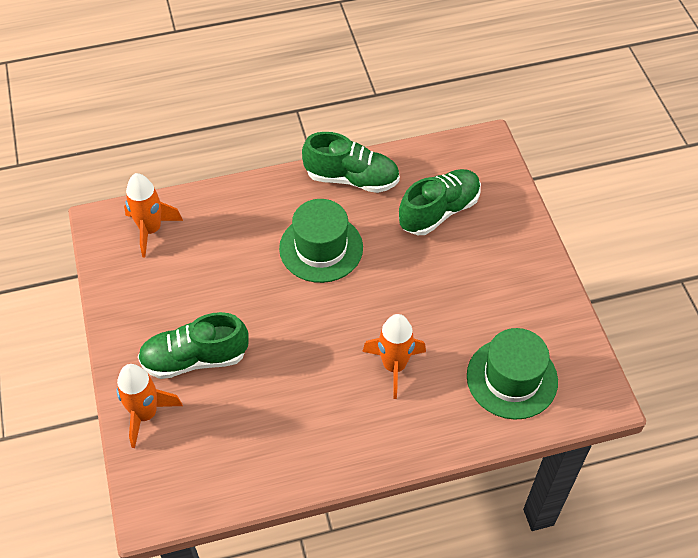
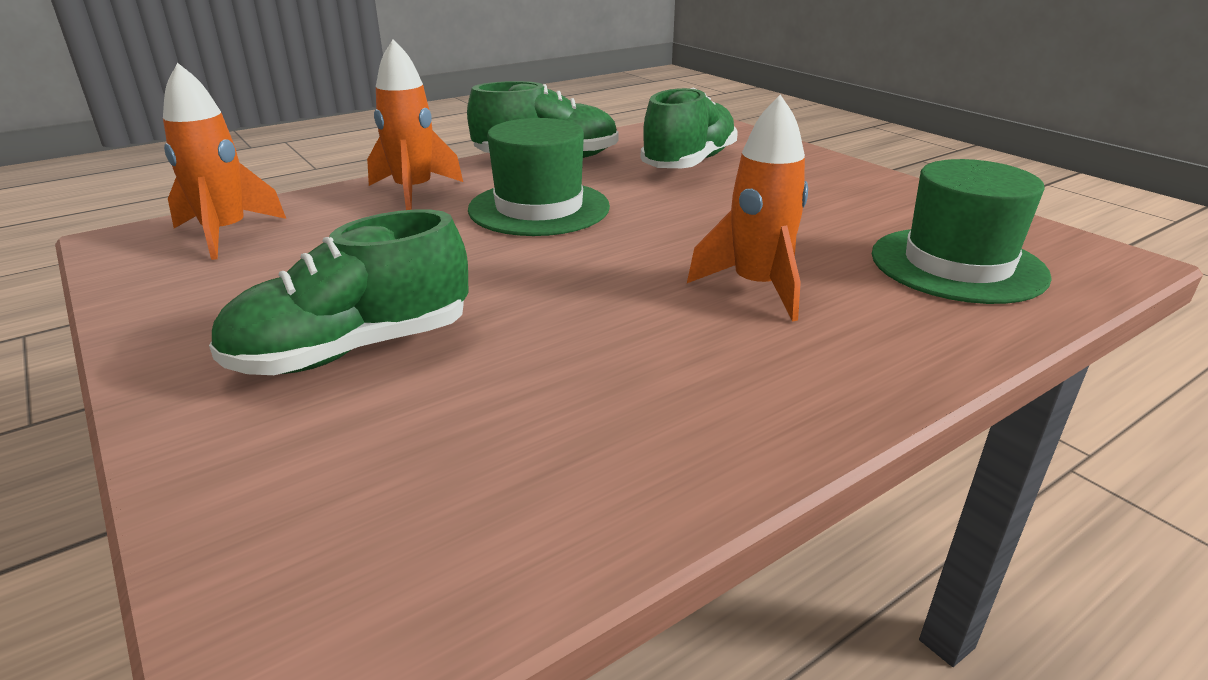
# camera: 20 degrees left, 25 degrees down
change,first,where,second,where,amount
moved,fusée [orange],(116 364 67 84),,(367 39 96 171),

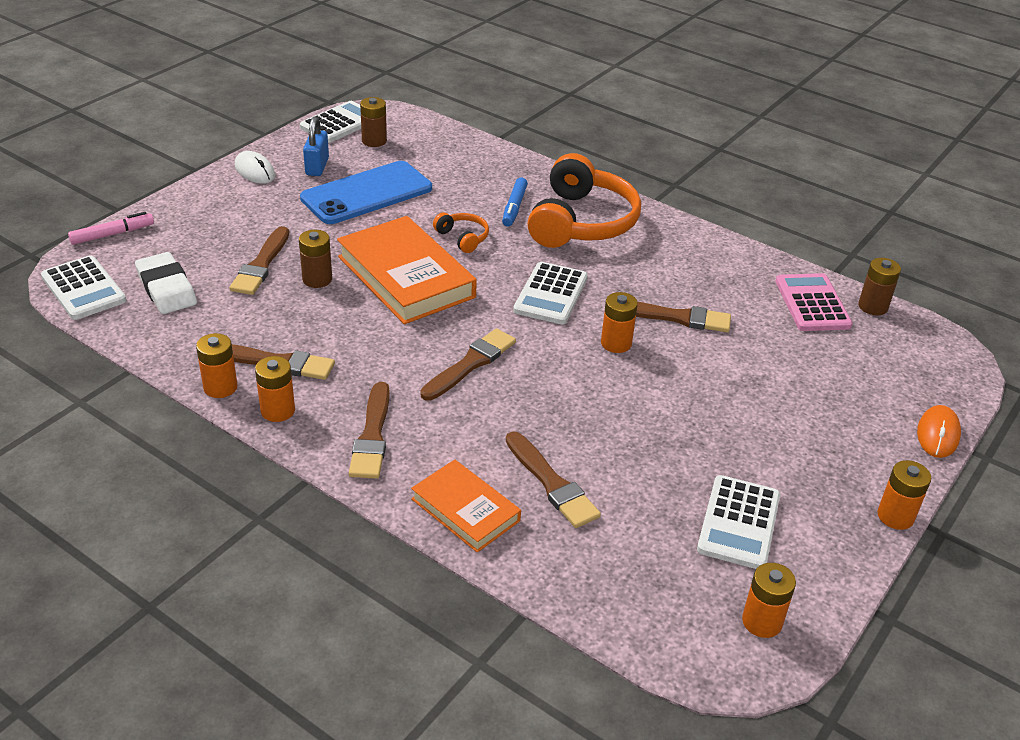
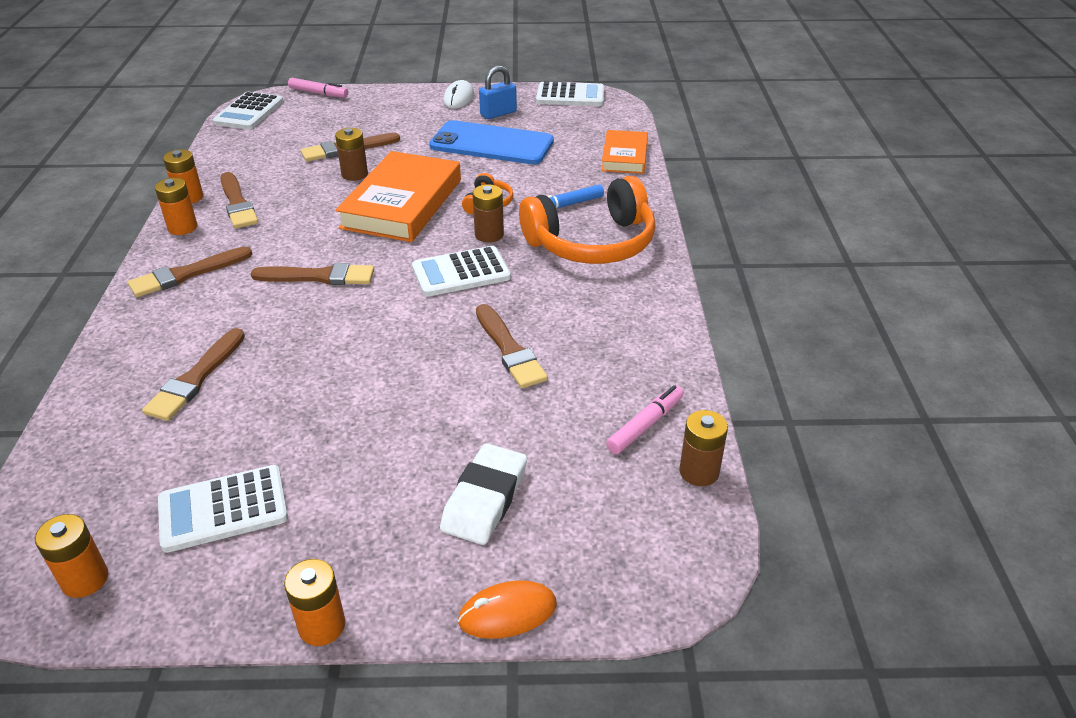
# camera: 55 degrees right, 0 degrees up
change,first,where,second,where,amount
moved,pile [marron],(360 97 27 50),,(472 184 32 58),
moved,gomme [blanc],(135 252 62 62),,(440 443 87 102),
replaced,calculatrice [rose],(775 273 77 58),feutre [rose],(606 385 78 69),
removed,pile [orange],(601 292 37 61),,,
moved,livre [orange],(411 459 110 93),,(601 130 47 44),

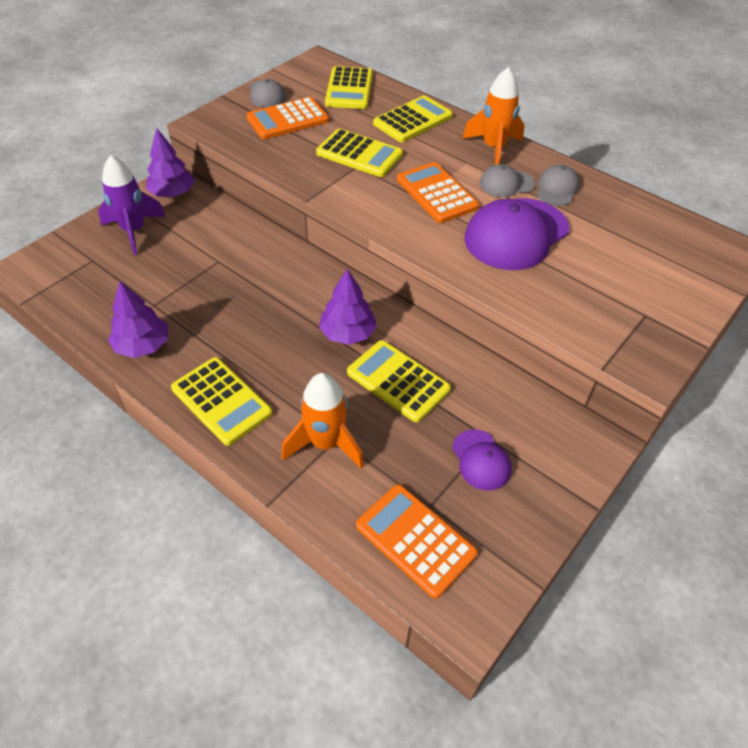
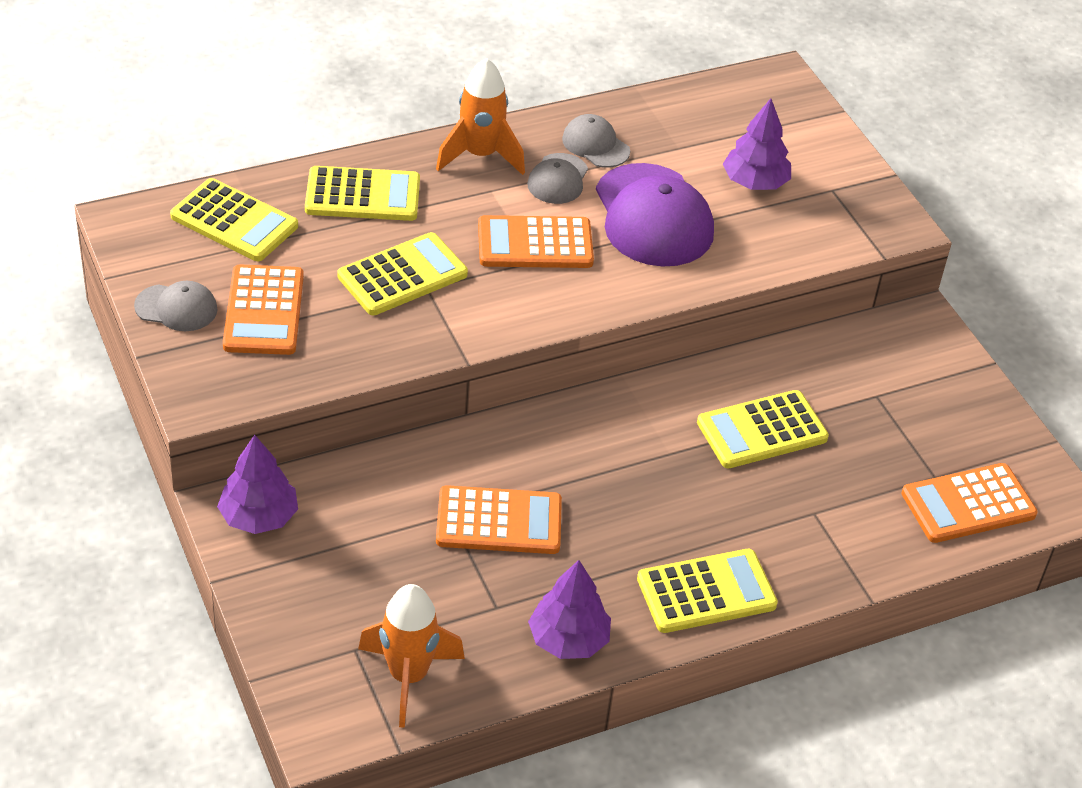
# camera: 65 degrees left, 5 degrees down
change,first,where,second,where,amount
turned,calculatrice [jaune],(373 96 80 46),,(305 166 115 55),105 degrees clockwise
removed,fusée [violet],(98 155 68 100),,,
moved,arbre [violet],(319 269 58 76),,(723 98 68 92),
moved,fusée [orange],(281 373 83 96),,(358 584 107 144),
removed,casquette [violet],(452 429 60 62),,,
added,,,calculatrice [orange],(436 485 126 69),

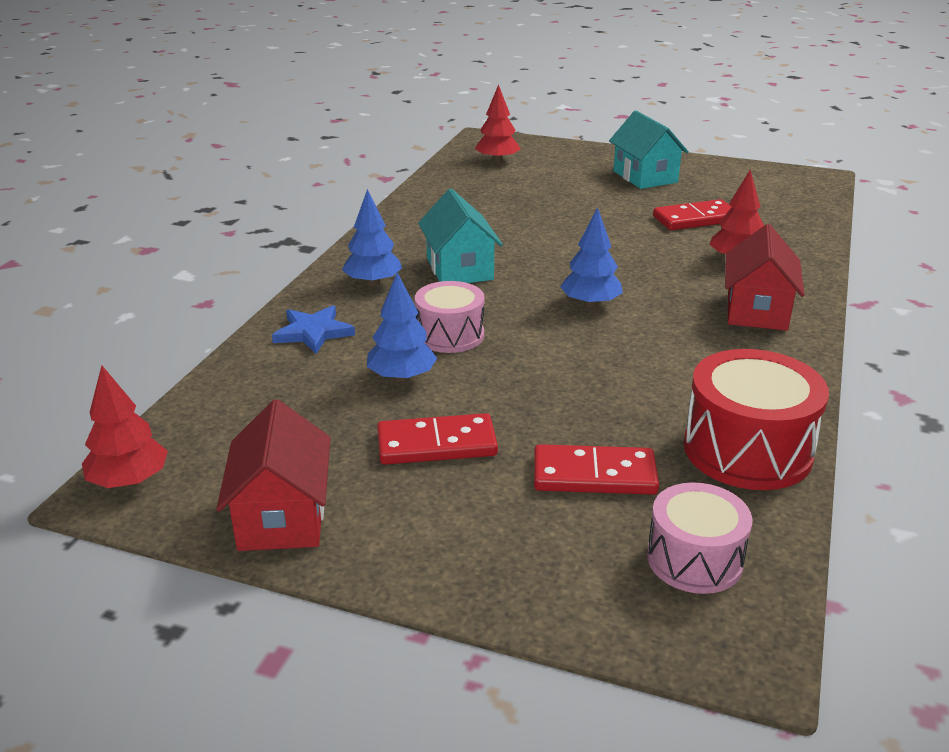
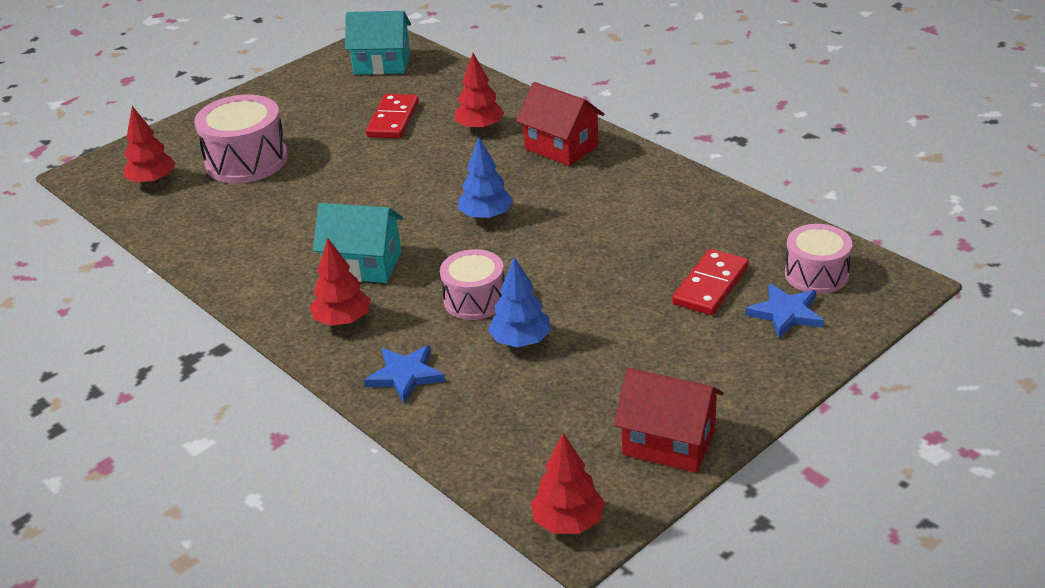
# camera: 60 degrees left, 5 degrees up
change,first,where,second,where,amount
moved,maison [turquoise],(609 111 80 78),,(345 11 66 64),
recoloured,arbre [bleu],(342 189 60 97),arbre [rouge],(310 238 61 88),
removed,tambour [rouge],(684 349 145 141),,,
removed,domino [rouge],(377 413 121 52),,,
added,,,tambour [rose],(194 95 94 88),
added,,,étoile [bleu],(745 284 79 54),

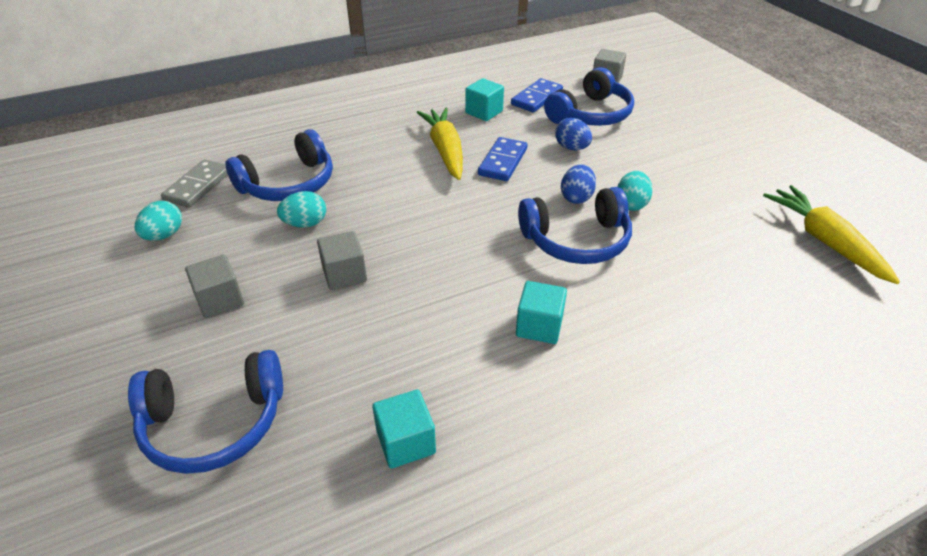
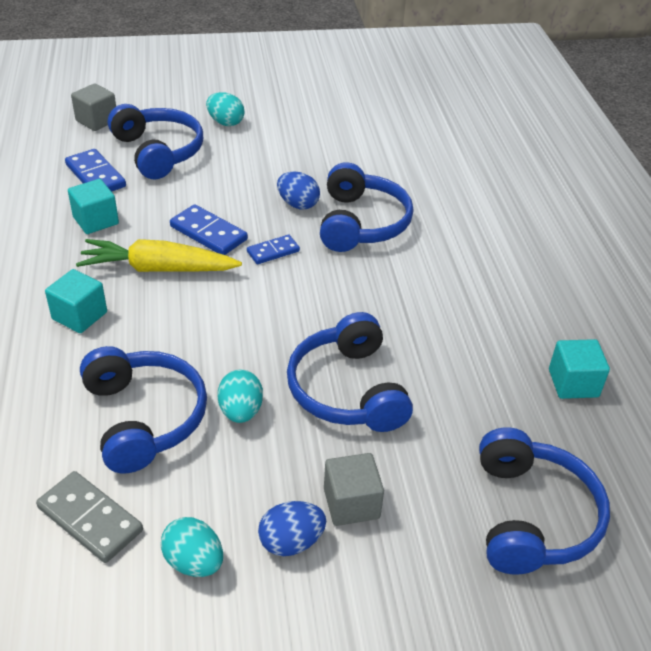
# camera: 75 degrees left, 0 degrees up
change,first,where,second,where,amount
moved,œuf [bleu],(555 118 37 32),,(258 501 68 55),
moved,œuf [turquoise],(618 171 35 40),,(206 92 39 34),
removed,carotte [jaune],(763 185 137 99),,,
replaced,cube [gris],(317 231 50 59),casque audio [bleu],(287 312 126 120),
moved,cube [turquoise],(516 281 51 63),,(45 269 62 64),
added,,,domino [bleu],(247 235 53 29),

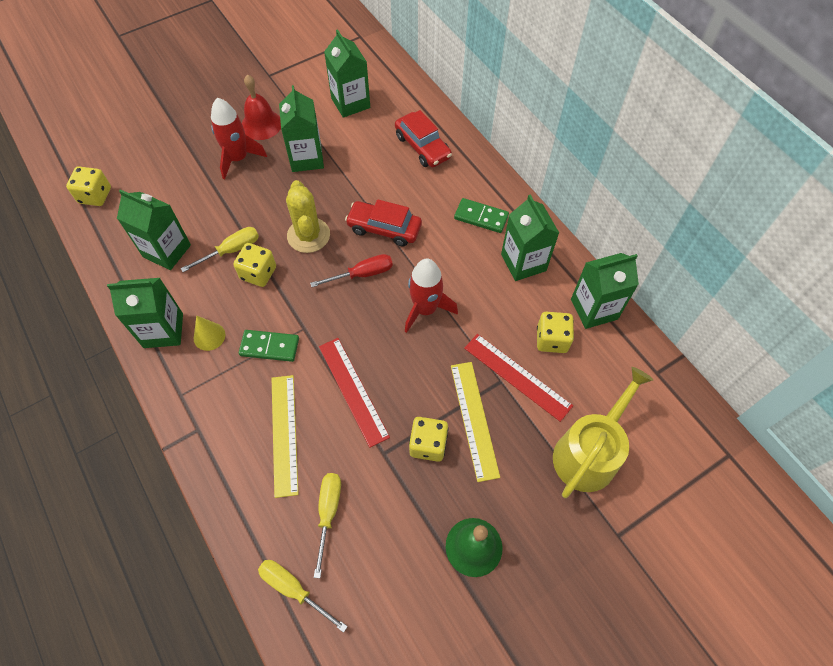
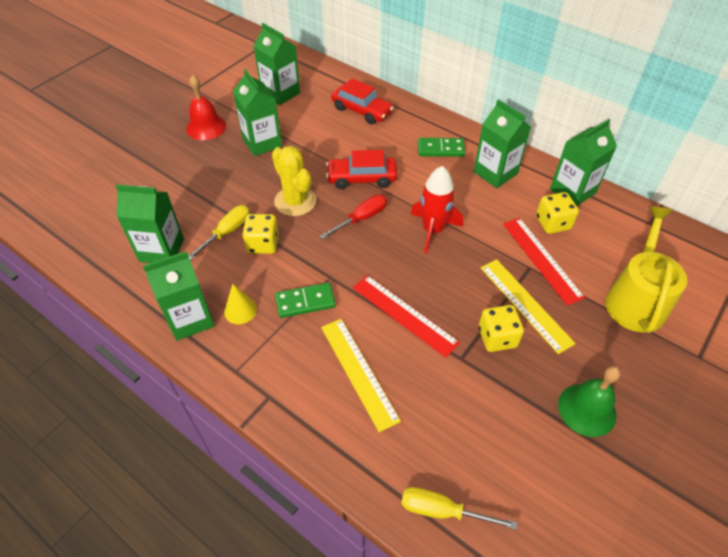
# camera: 20 degrees left, 10 degrees down
change,first,where,second,where,amount
removed,fusée [rouge],(211 98 56 81),,,
removed,dé [jaune],(66 166 45 40),,,
turned,règle [rouge],(464 334 109 88),,(503 218 82 87),45 degrees clockwise
removed,tournevis [jaune],(314 473 27 105),,,

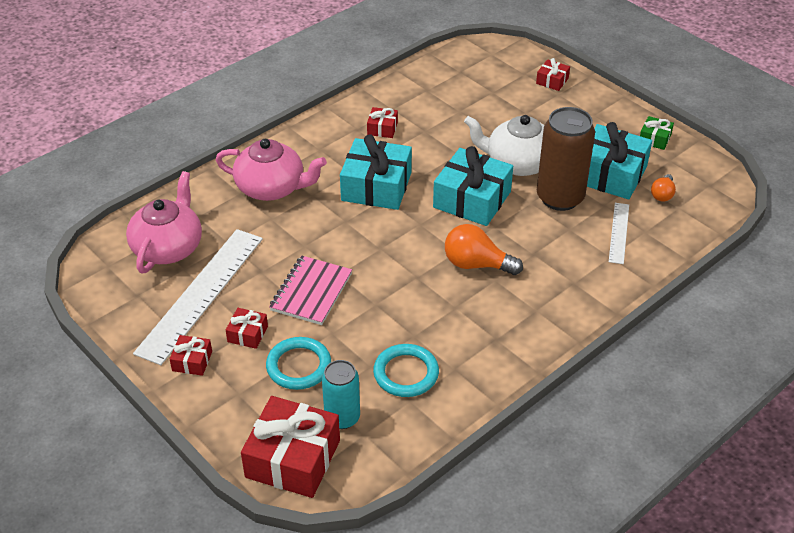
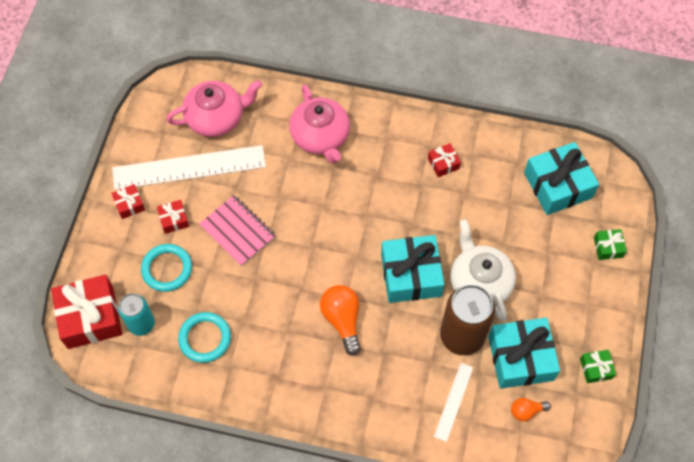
# camera: 55 degrees right, 20 degrees up
change,first,where,second,where,amount
recoloured,cadeau [rouge],(536 58 34 33),cadeau [vert],(594 229 33 31),
moved,cadeau [turquoise],(340 134 72 76),,(524 142 75 73),
turned,règle [blanc],(609 203 20 61),,(434 363 39 79),45 degrees counterclockwise
turned,carnet [rose],(269 256 83 69),,(199 195 77 71),60 degrees clockwise

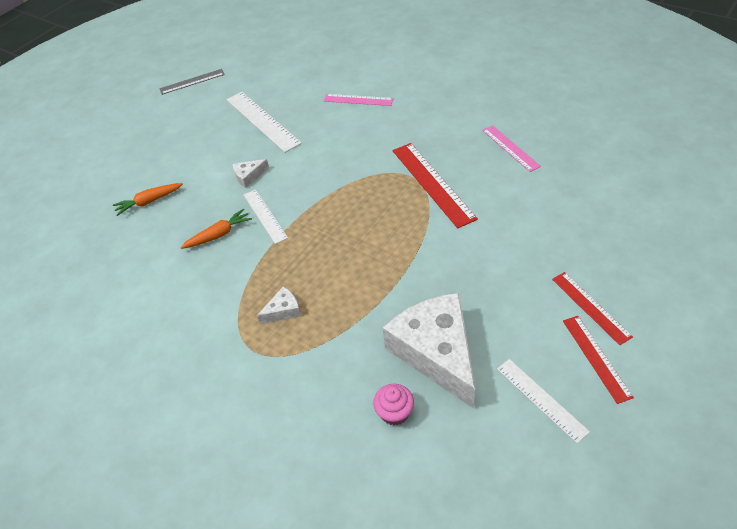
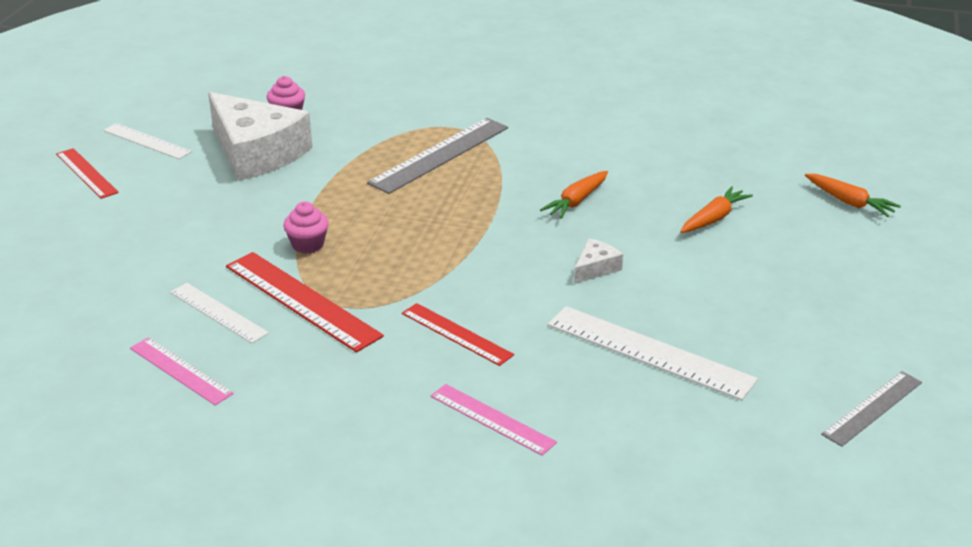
# camera: 155 degrees right, 15 degrees down
change,first,where,second,where,amount
turned,règle [rose],(324 94 69 12),,(431 384 126 72),45 degrees clockwise
moved,règle [blanc],(244 189 44 55),,(170 283 99 60),
moved,règle [rouge],(552 272 81 73),,(402 303 112 63),
replaced,fromage [blanc],(257 287 44 37),règle [gris],(367 118 141 76),
added,,,carotte [orange],(805 174 96 43),
added,,,muffin [rose],(283 202 46 51),

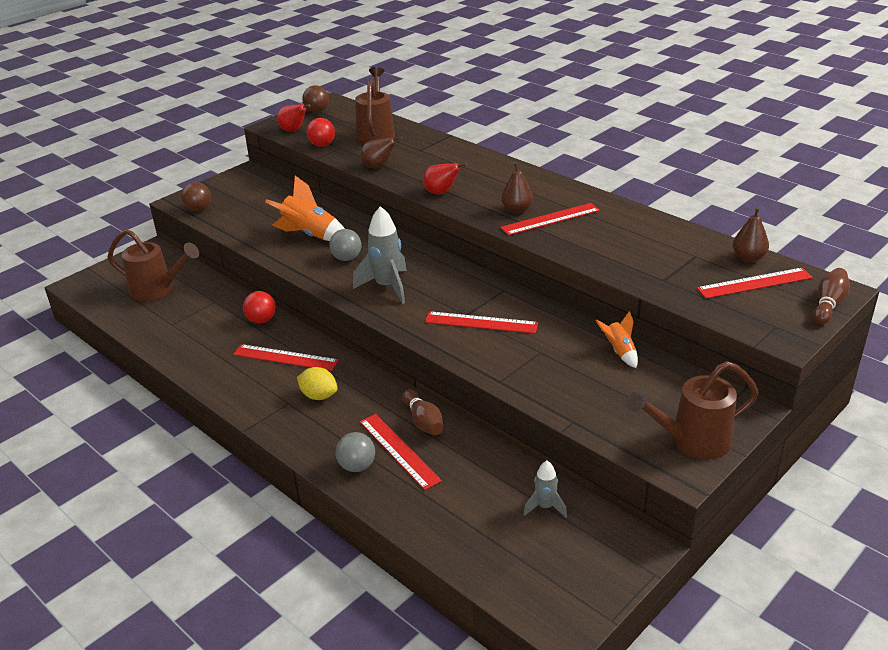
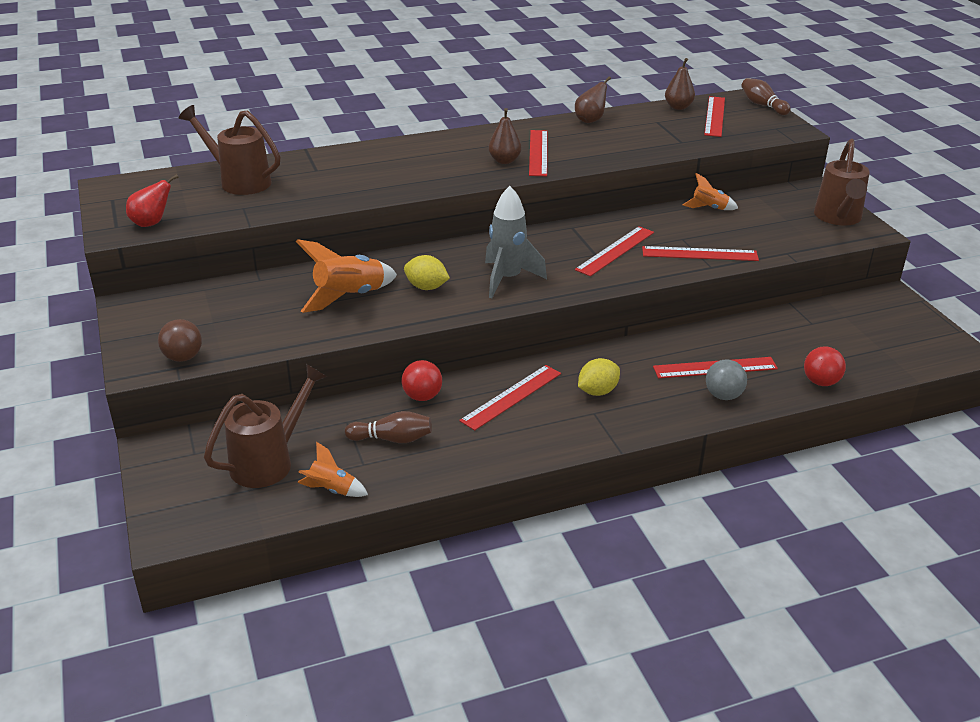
# camera: 65 degrees left, 0 degrees up
change,first,where,second,where,amount
removed,balle [marron],(302 85 27 28),,,
moved,balle [rouge],(306 118 29 29),,(804 346 42 40),
moved,poire [marron],(361 136 41 33),,(575 76 36 47),
removed,poire [rouge],(423 163 44 32),,,
replaced,balle [gris],(329 229 32 32),citron [jaune],(404 255 46 35),
moved,quille [marron],(402 389 42 46),,(345 411 87 32),
removed,fusée [gris],(523 461 44 56),,,
added,,,règle [rouge],(642 246 117 15),
added,,,fusée [orange],(297 442 71 55),

